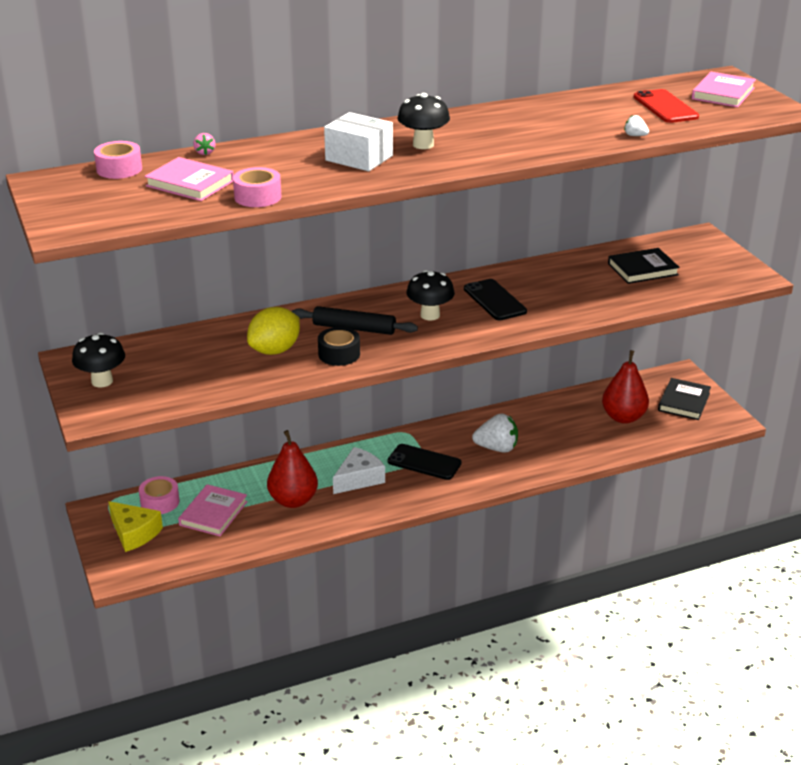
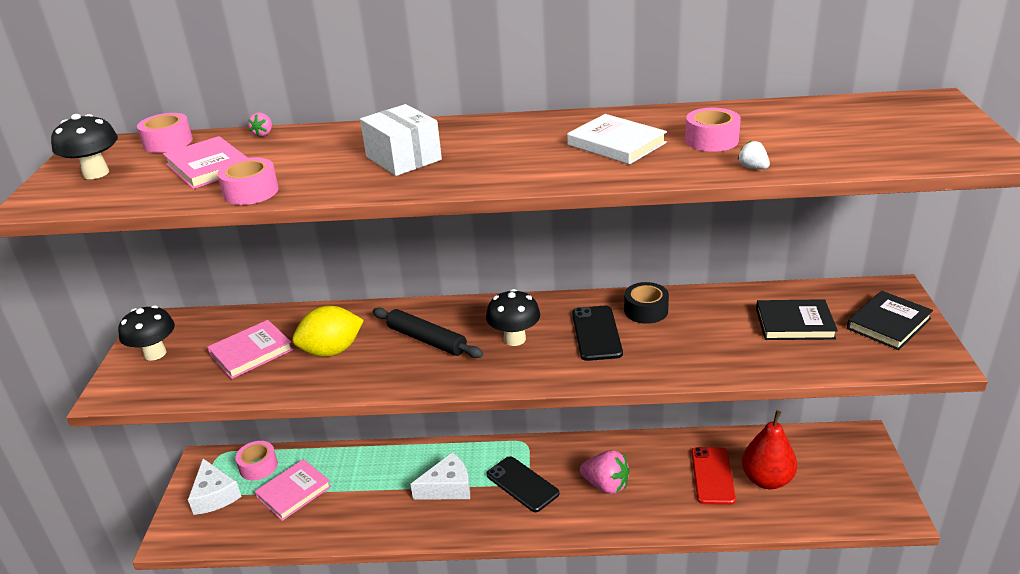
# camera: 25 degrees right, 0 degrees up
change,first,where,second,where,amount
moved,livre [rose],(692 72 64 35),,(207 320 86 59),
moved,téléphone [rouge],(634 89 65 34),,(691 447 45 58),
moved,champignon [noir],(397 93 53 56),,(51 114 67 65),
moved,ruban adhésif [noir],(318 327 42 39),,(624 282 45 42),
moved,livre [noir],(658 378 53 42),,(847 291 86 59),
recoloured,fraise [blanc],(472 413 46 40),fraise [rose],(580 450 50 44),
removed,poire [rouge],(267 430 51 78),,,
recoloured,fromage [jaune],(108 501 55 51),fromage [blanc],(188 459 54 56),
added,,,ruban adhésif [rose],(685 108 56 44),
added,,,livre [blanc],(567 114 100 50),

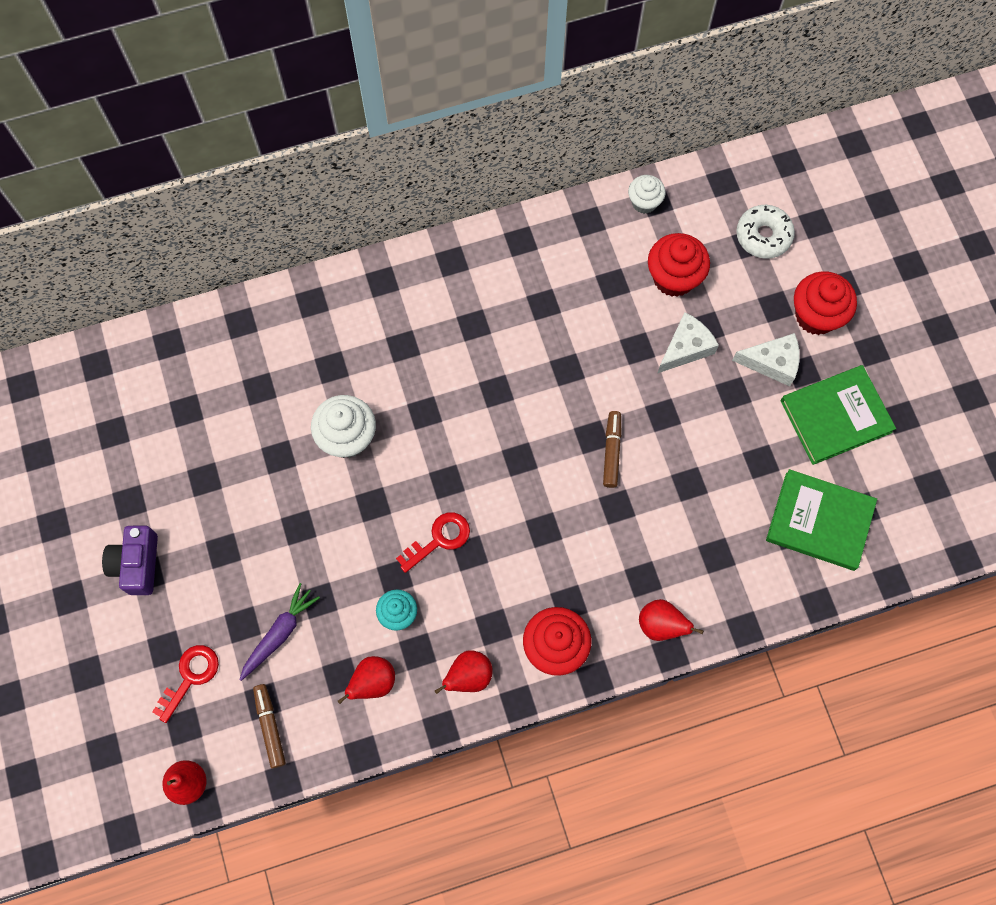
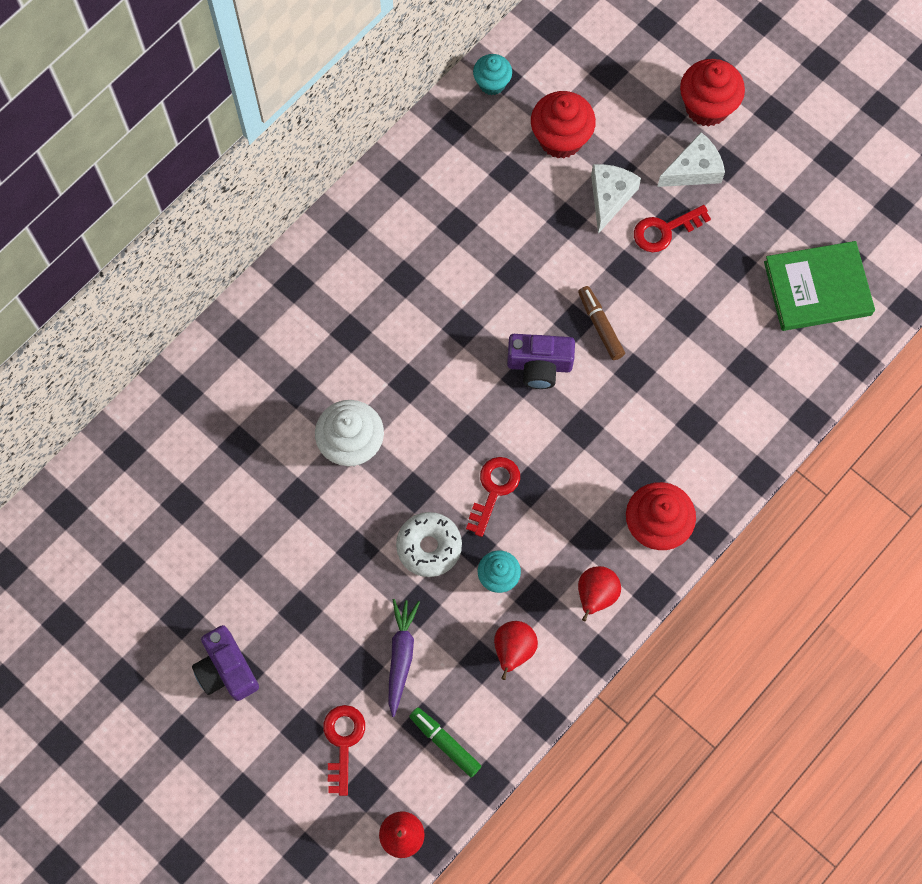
# camera: 30 degrees left, 0 degrees up
change,first,where,second,where,amount
recoloured,muffin [blanc],(628 175 37 39),muffin [turquoise],(473 54 39 41),
moved,beignet [blanc],(736 205 59 54),,(396 512 66 65),
removed,livre [vert],(781 365 115 100),,,
removed,poire [rouge],(639 599 64 42),,,
recoloured,feutre [marron],(253 684 33 85),feutre [vert],(409 707 72 70),
added,,,clé [rouge],(634 205 77 47),
added,,,appareil photo [violet],(507 334 68 55),

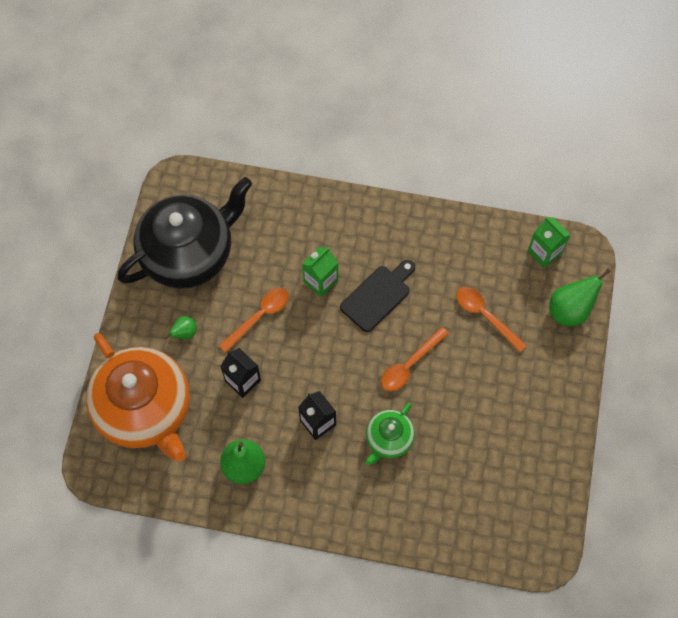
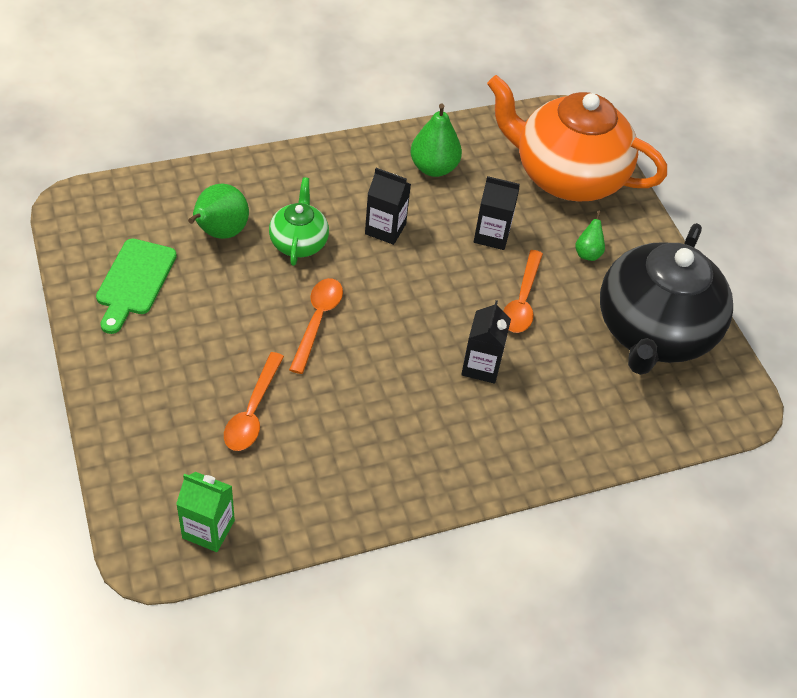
# camera: 145 degrees right, 15 degrees down
change,first,where,second,where,amount
recoloured,brique de lait [vert],(302 247 36 50),brique de lait [noir],(461 300 50 84),
removed,planche à découper [noir],(340 260 75 72),,,
moved,poire [vert],(549 268 62 58),,(188 184 61 55),
turned,cuillère [orange],(456 287 71 65),,(224 352 60 99),90 degrees clockwise
added,,,planche à découper [vert],(96 239 81 95),

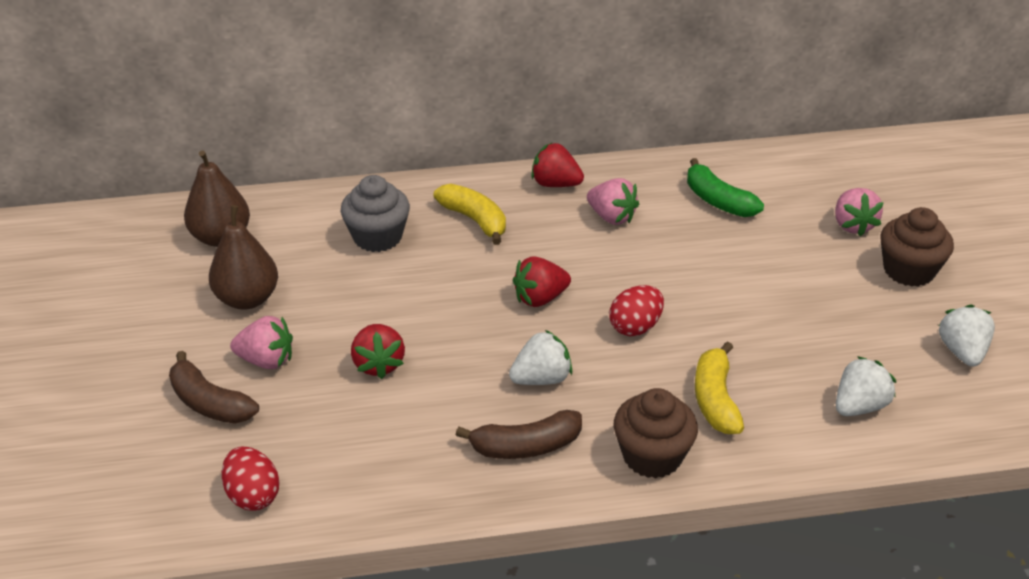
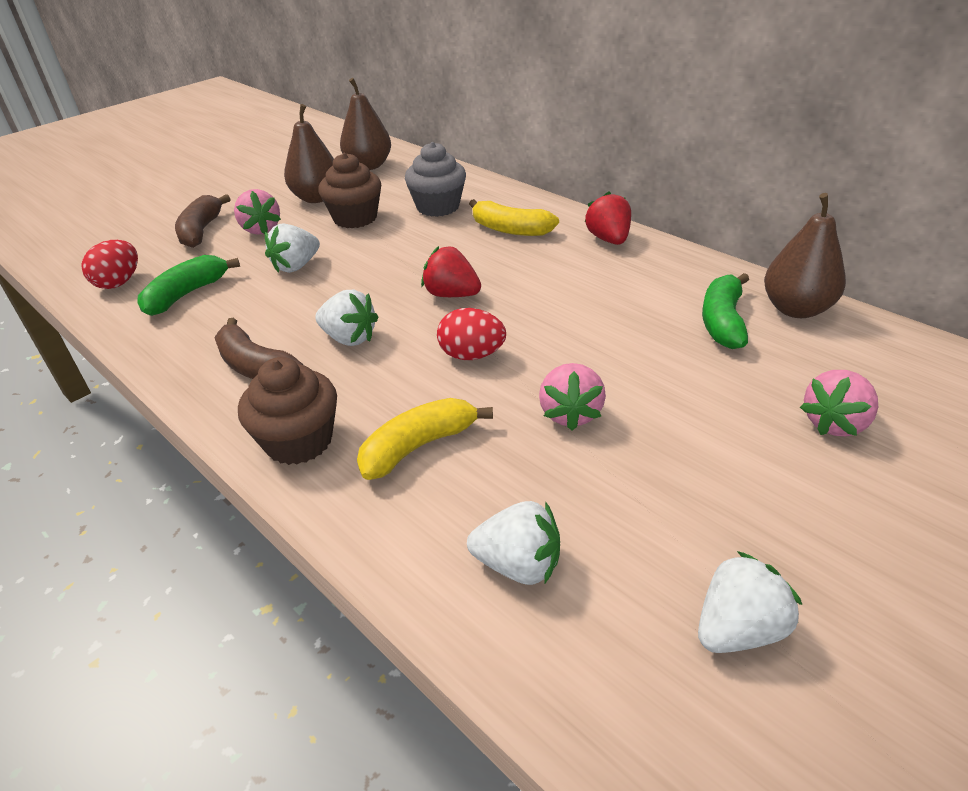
# camera: 55 degrees right, 0 degrees up
change,first,where,second,where,amount
moved,fraise [rose],(587 178 52 47),,(539 363 67 68),
turned,banane [jaune],(434 184 72 61),,(469 199 90 37),105 degrees clockwise
moved,muffin [marron],(880 207 74 80),,(318 153 63 75),
recoloured,fraise [rouge],(351 324 54 55),fraise [blanc],(265 224 55 49),
added,,,poire [marron],(764 193 82 125),
added,,,banane [vert],(137 255 103 61),

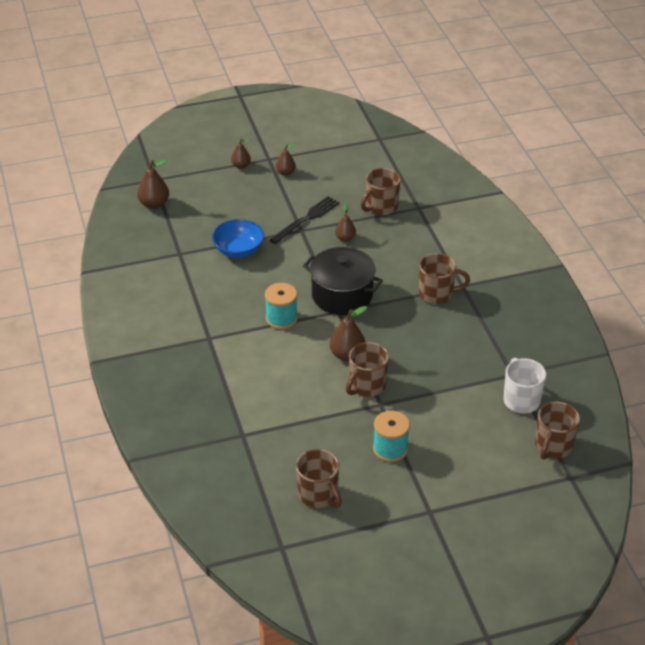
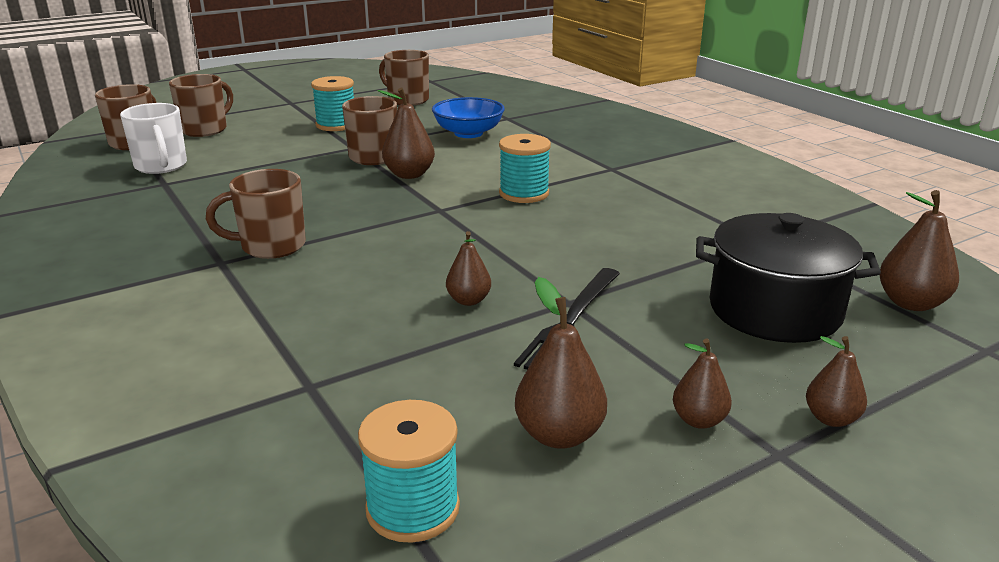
# camera: 165 degrees right, 15 degrees down
change,first,where,second,where,amount
moved,tasse [marron],(361 168 40 47),,(169 74 64 63),
moved,bol [bleu],(212 219 52 39),,(432 97 73 41),
moved,marmite [noir],(303 247 80 68),,(696 213 185 130),
added,,,poire [marron],(515 277 92 172),
added,,,bobine [turquoise],(358 400 102 143),

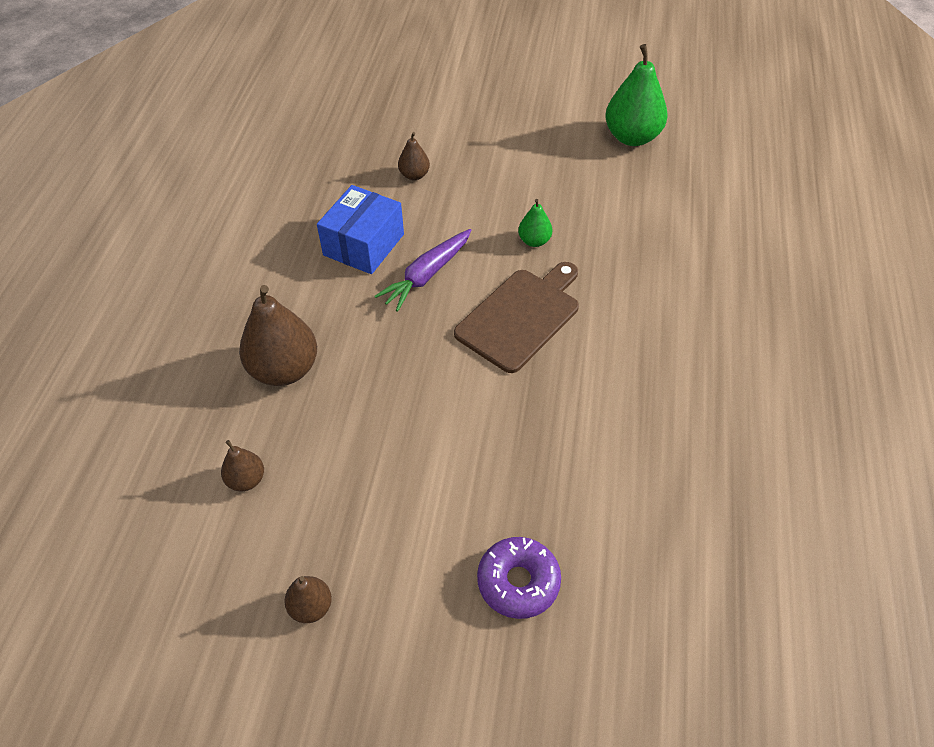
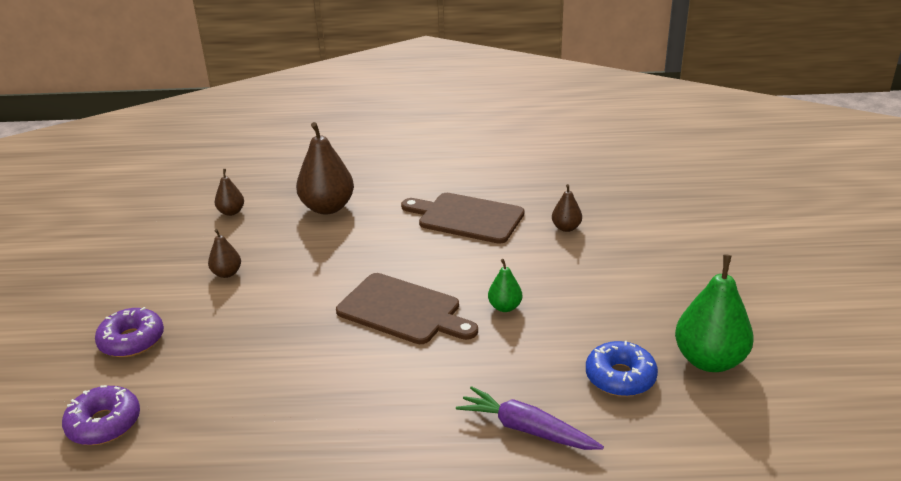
# camera: 80 degrees right, 20 degrees down
change,first,where,second,where,amount
replaced,boîte [bleu],(317 185 87 89),planche à découper [marron],(401 193 123 51),
moved,carotte [violet],(375 229 97 83),,(456 386 148 64),
moved,poire [marron],(284 576 48 47),,(208 229 33 49),
added,,,beignet [bleu],(586 341 72 56),
added,,,beignet [violet],(62 385 78 60),

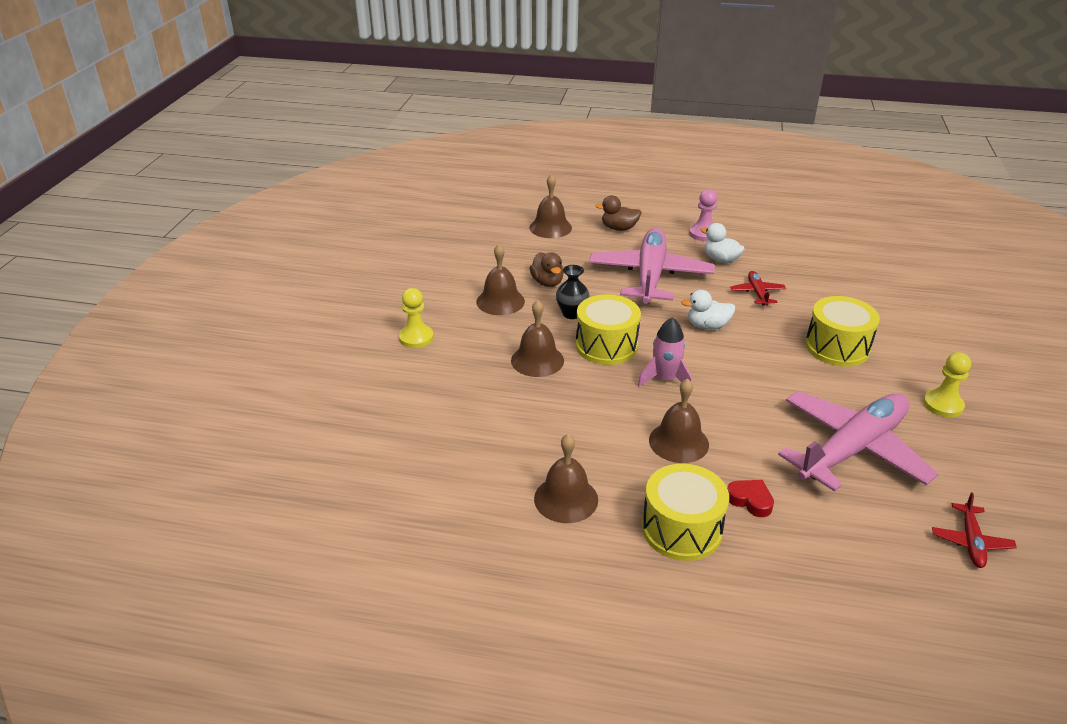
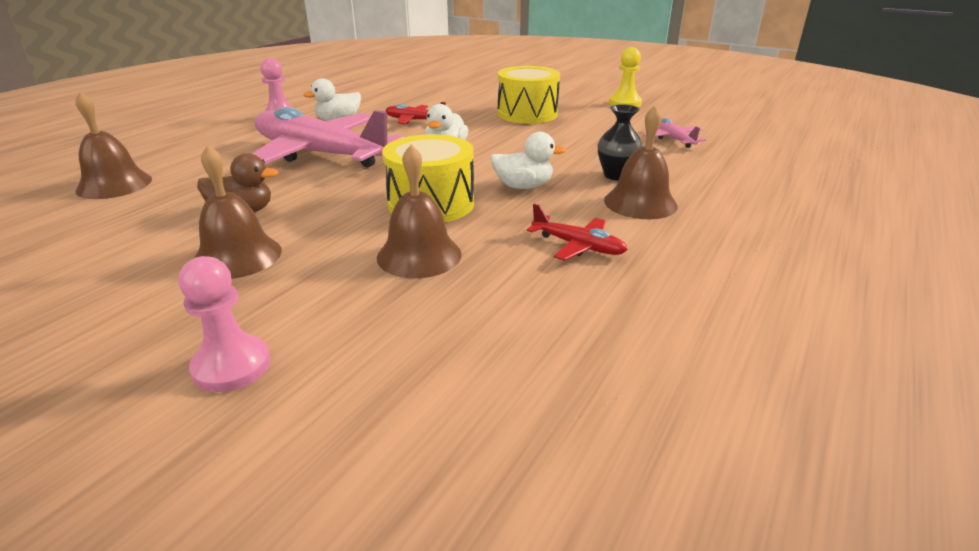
# camera: 70 degrees left, 5 degrees down
change,first,where,second,where,amount
removed,canard [marron],(595 195 47 36),,,
moved,vase [noir],(556 265 33 54),,(598 104 45 77),
recoloured,pion [jaune],(399 288 34 60),pion [rose],(179 256 92 136),
replaced,fusée [rose],(638 317 54 70),canard [blanc],(490 132 76 57),
resized,avion [rose],(778 391 160 101),,(643 118 63 30),x0.43
removed,cloche [marron],(534 434 64 89),,,
removed,tambour [jaune],(642 464 87 97),,,
removed,cœur [rouge],(727 480 47 37),,,
moved,avion [rouge],(932 492 85 76),,(527 204 101 57),

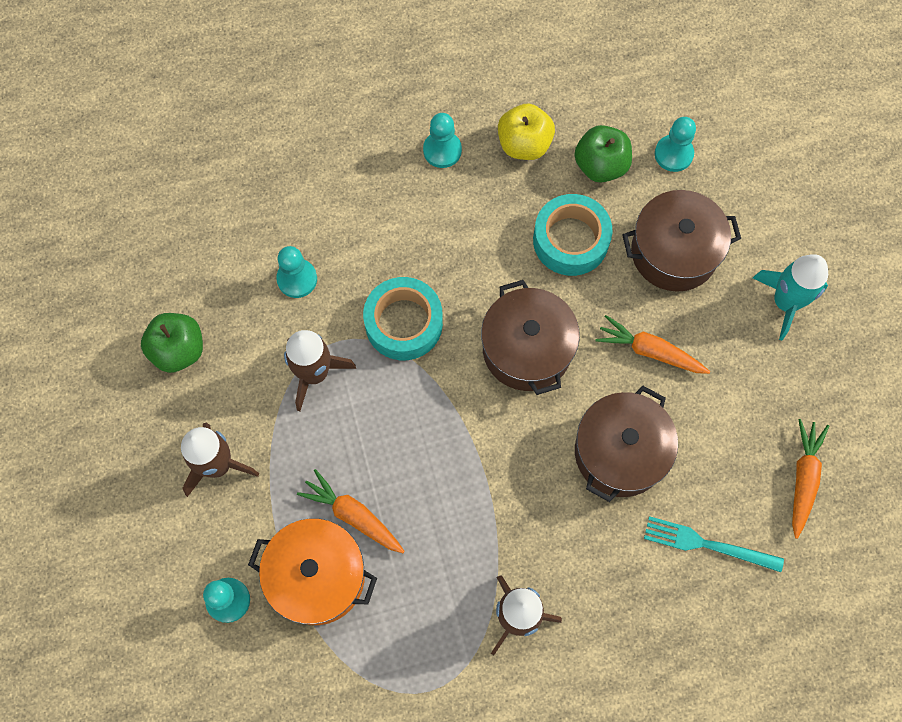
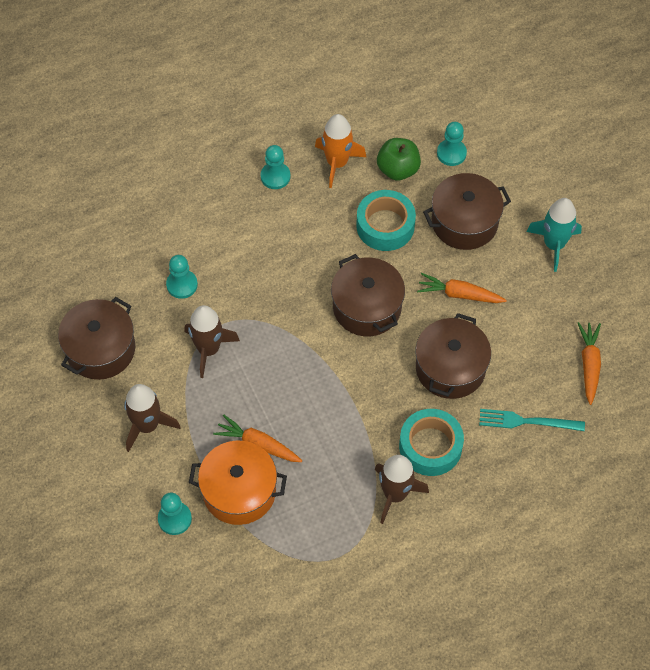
# camera: 10 degrees left, 10 degrees down
change,first,where,second,where,amount
replaced,pomme [jaune],(498 104 57 56),fusée [orange],(315 114 51 74),
moved,ruban adhésif [turquoise],(363 277 80 83),,(399 409 65 67),
replaced,pomme [vert],(141 313 62 60),marmite [marron],(58 297 77 83),

